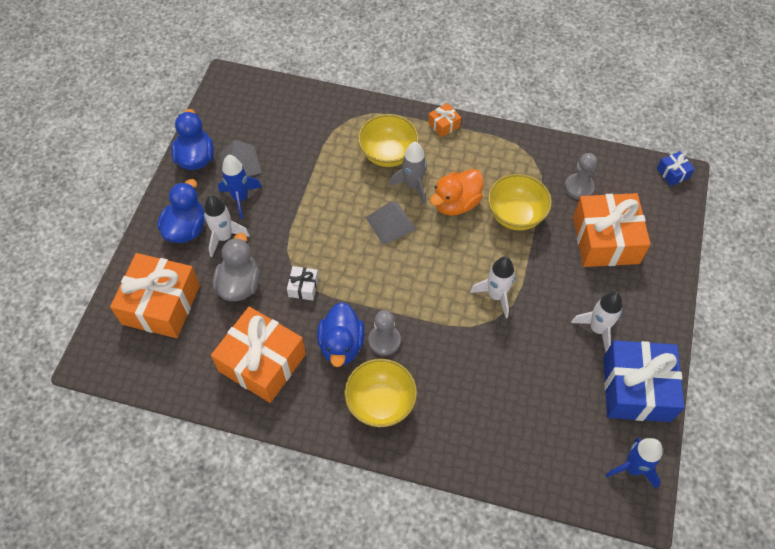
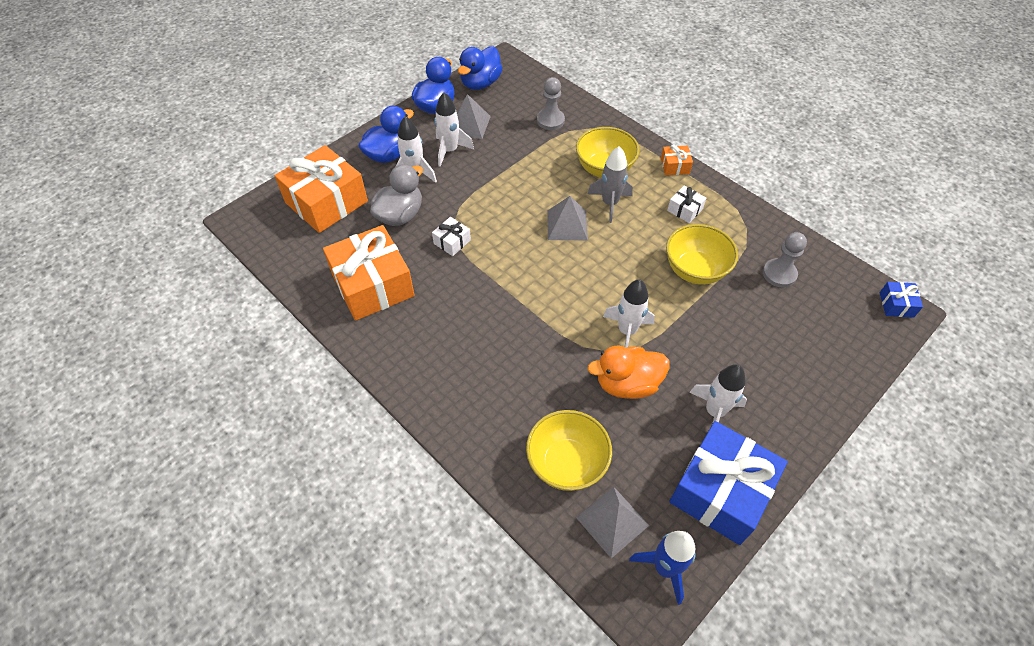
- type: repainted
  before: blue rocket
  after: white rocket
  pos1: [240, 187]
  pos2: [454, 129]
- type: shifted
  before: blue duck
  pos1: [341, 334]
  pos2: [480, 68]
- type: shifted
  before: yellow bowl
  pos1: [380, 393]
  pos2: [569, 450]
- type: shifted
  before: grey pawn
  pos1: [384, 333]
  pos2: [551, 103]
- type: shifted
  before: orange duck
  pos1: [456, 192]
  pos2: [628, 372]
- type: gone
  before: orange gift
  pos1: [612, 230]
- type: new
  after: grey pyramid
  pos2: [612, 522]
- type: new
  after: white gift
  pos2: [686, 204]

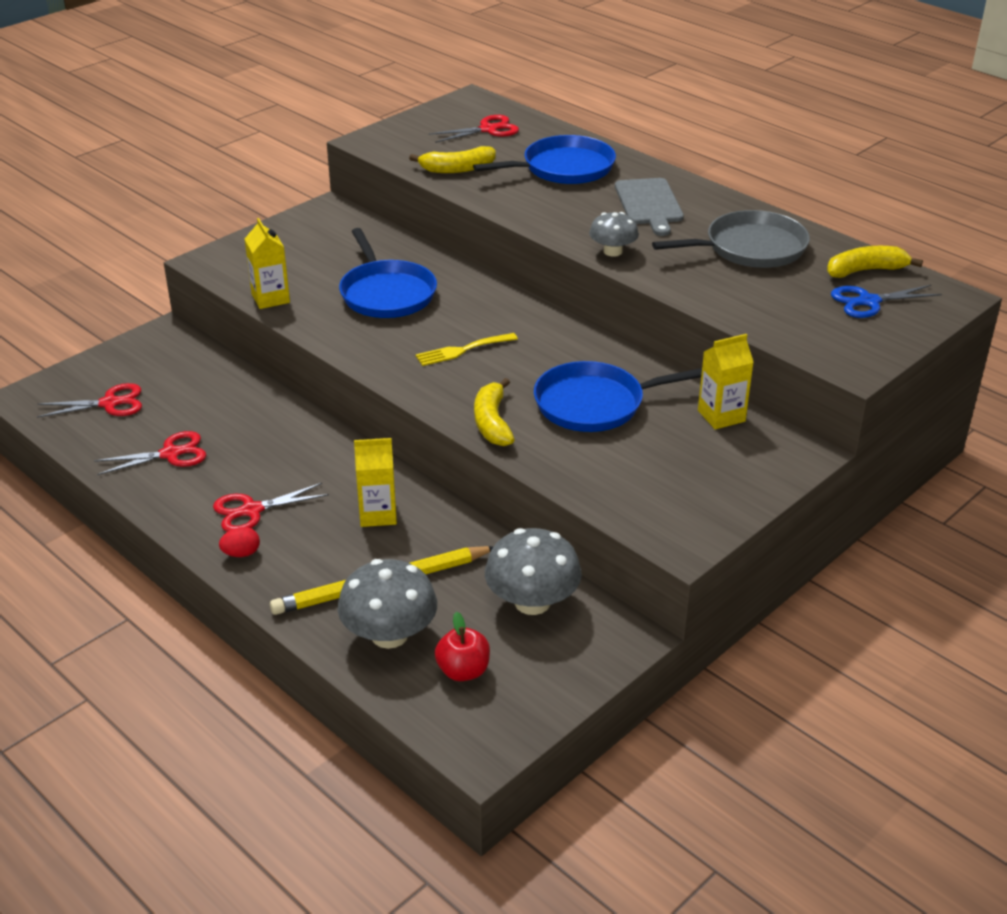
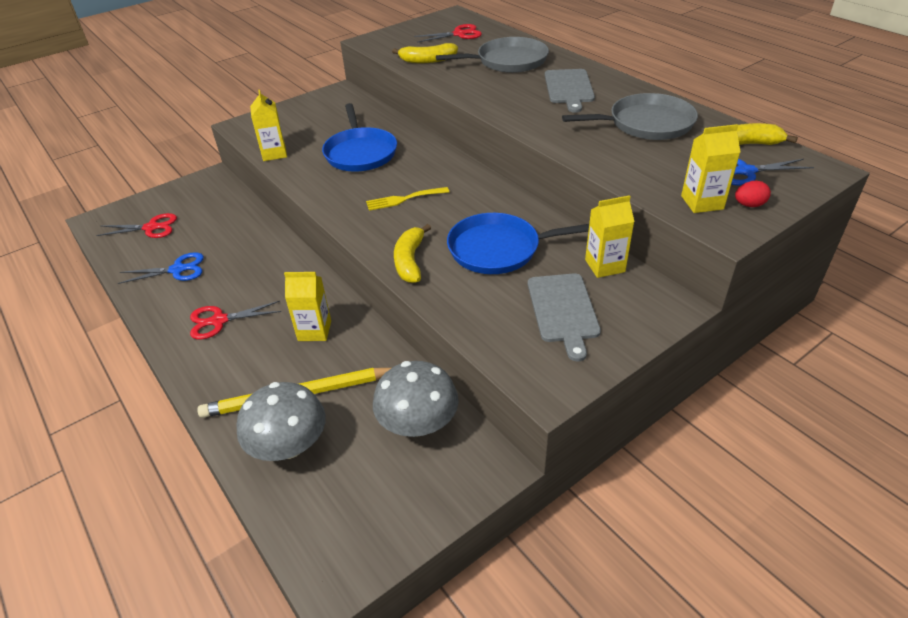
- type: repainted
  before: red scissors
  after: blue scissors
  pos1: [150, 453]
  pos2: [161, 268]
- type: shifted
  before: red egg
  pos1: [239, 542]
  pos2: [753, 194]
- type: gone
  before: red apple
  pos1: [462, 646]
- type: repainted
  before: blue pan
  after: grey pan
  pos1: [544, 159]
  pos2: [492, 55]
- type: gone
  before: grey mushroom
  pos1: [614, 234]
- type: new
  after: grey cutting board
  pos2: [564, 317]
- type: new
  after: yellow carton
  pos2: [710, 168]

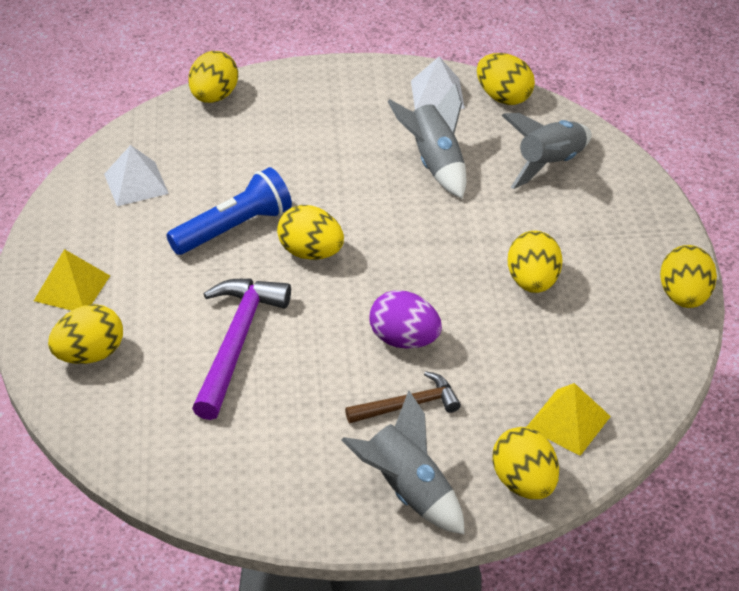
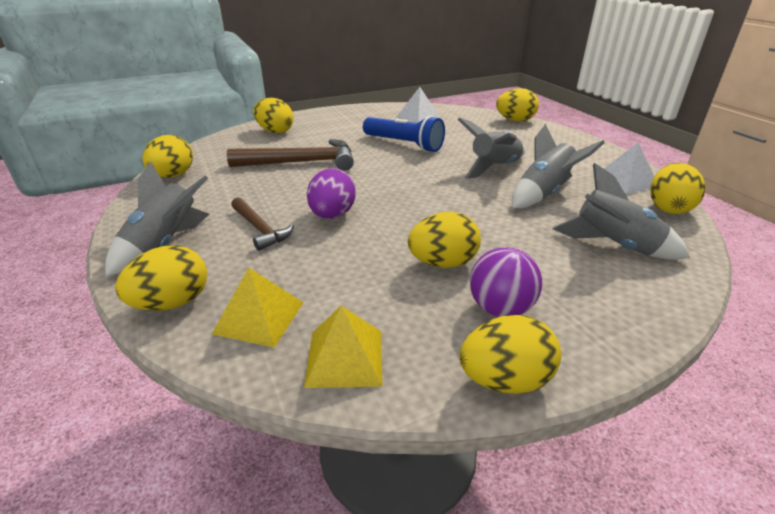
- type: shifted
  before: yellow pyramid
  pos1: [72, 280]
  pos2: [343, 347]
- type: repainted
  before: purple hammer
  after: brown hammer
  pos1: [241, 349]
  pos2: [290, 154]
- type: shifted
  before: yellow egg
  pos1: [310, 232]
  pos2: [168, 156]
- type: new
  after: grey rocket
  pos2: [491, 148]
- type: new
  after: purple ball
  pos2: [506, 282]

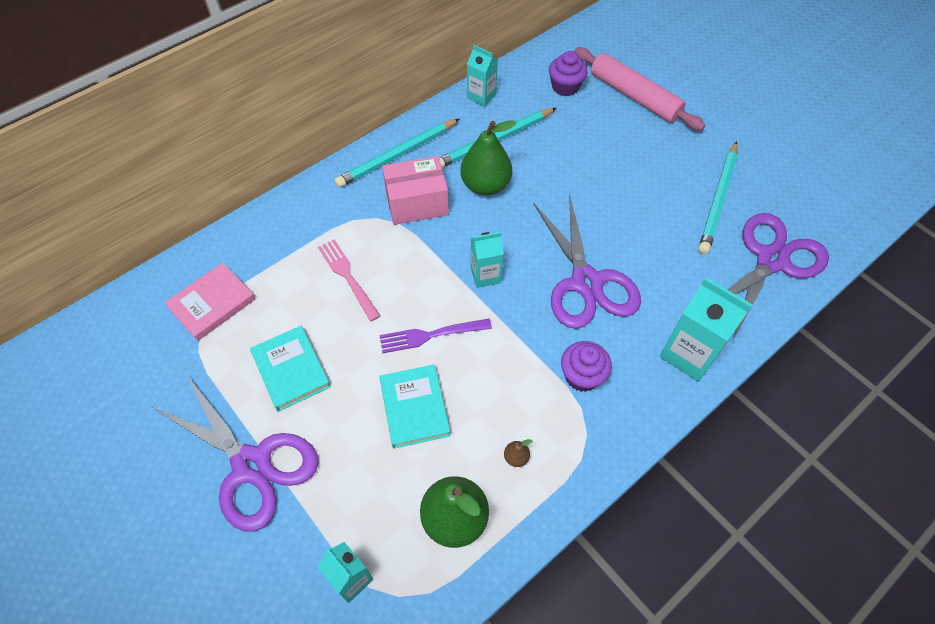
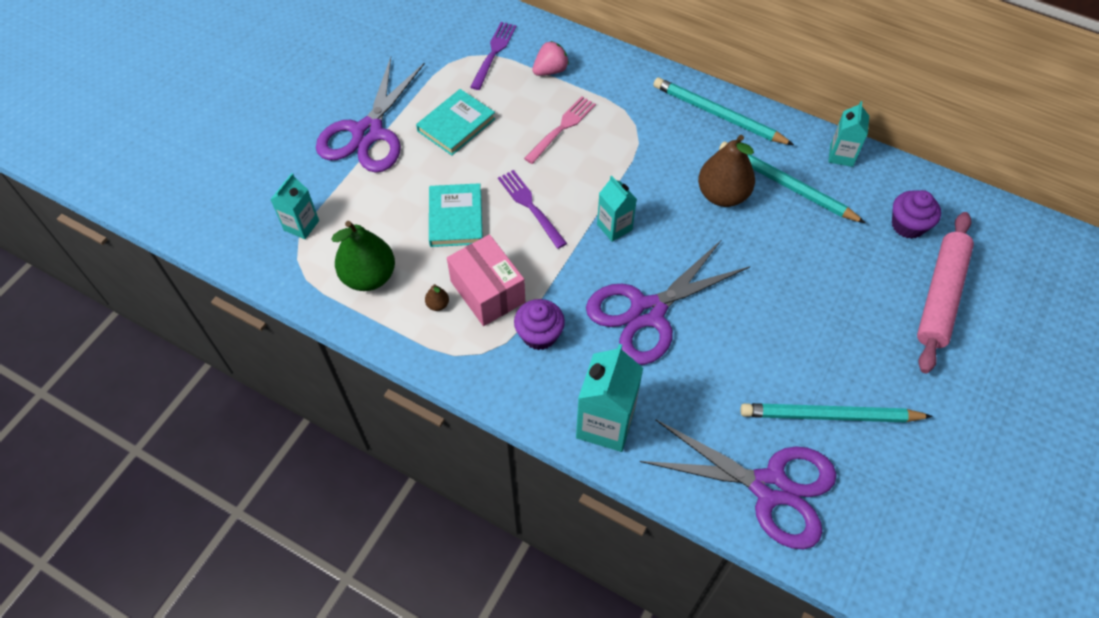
- type: swapped
  before: pink book
  after: purple fork
  pos1: [210, 302]
  pos2: [493, 56]
- type: rotated
  before: turquoise book
  pos1: [415, 406]
  pos2: [456, 215]
  turn: -60
- type: shifted
  before: pink box
  pos1: [415, 190]
  pos2: [486, 280]
- type: repainted
  before: green pear
  after: brown pear
  pos1: [488, 158]
  pos2: [726, 171]
- type: new
  after: pink strawberry
  pos2: [550, 58]

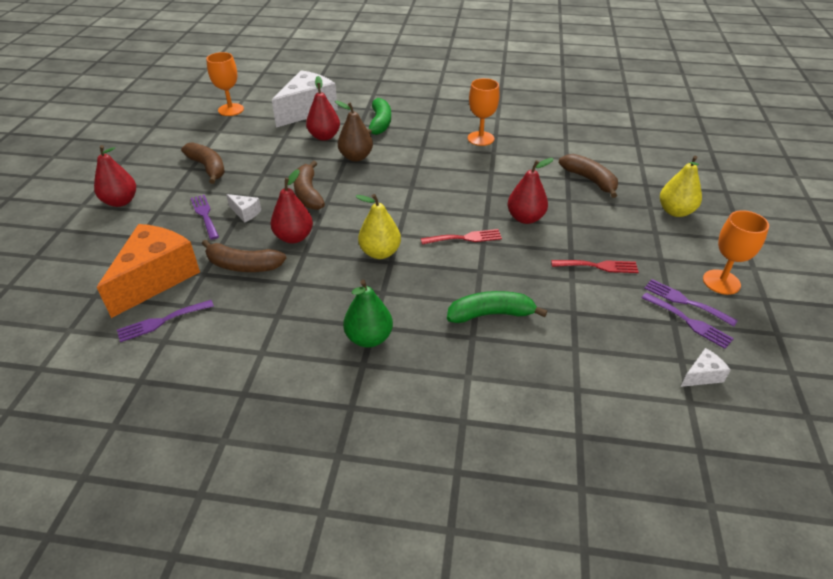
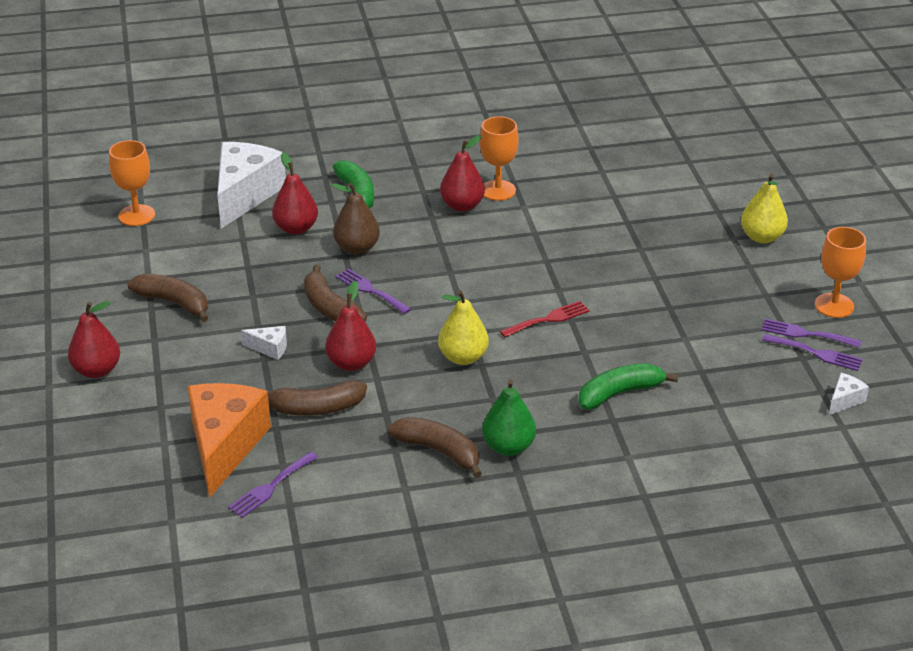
- type: shifted
  before: purple fork
  pos1: [205, 217]
  pos2: [373, 291]
- type: shifted
  before: red pear
  pos1: [531, 191]
  pos2: [462, 173]
- type: gone
  before: red fork
  pos1: [595, 266]
- type: shifted
  before: brown banana
  pos1: [588, 176]
  pos2: [434, 447]

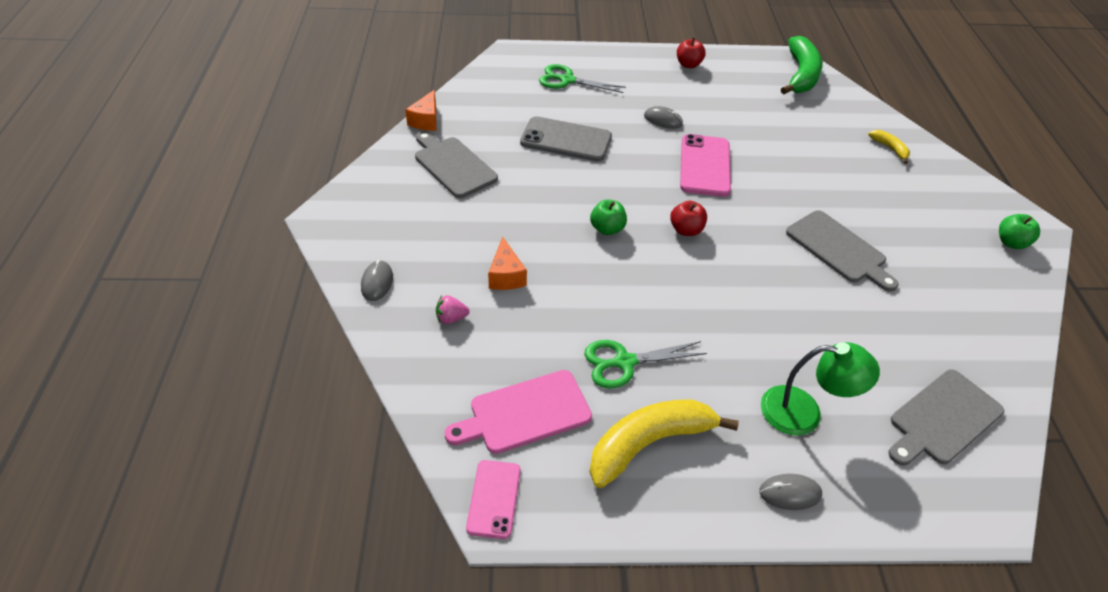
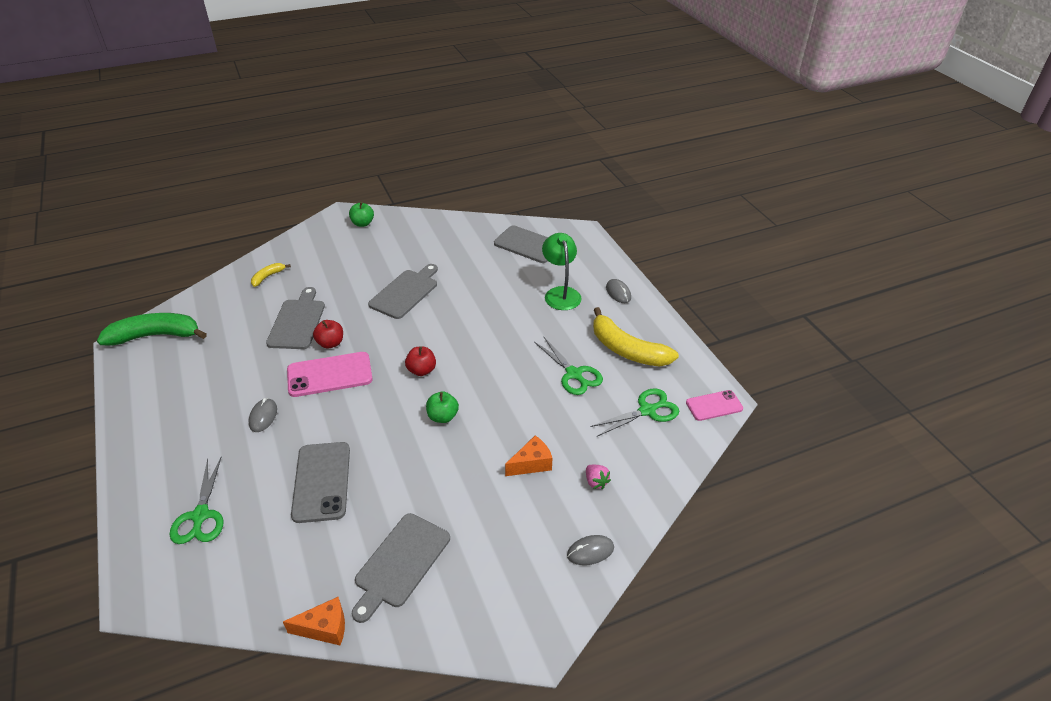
- type: swapped
  before: pink cutting board
  after: green scissors
  pos1: [518, 412]
  pos2: [634, 412]
- type: shifted
  before: red apple
  pos1: [691, 52]
  pos2: [328, 334]
- type: new
  after: grey cutting board
  pos2: [295, 318]

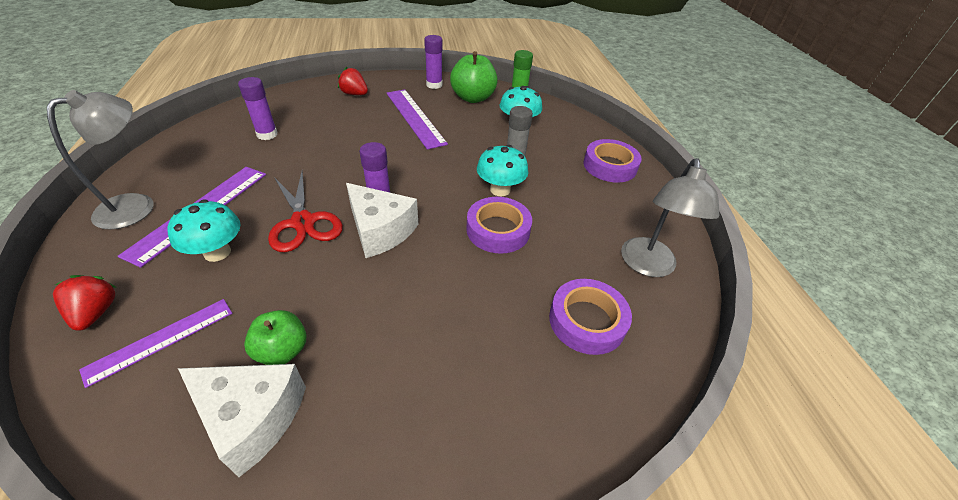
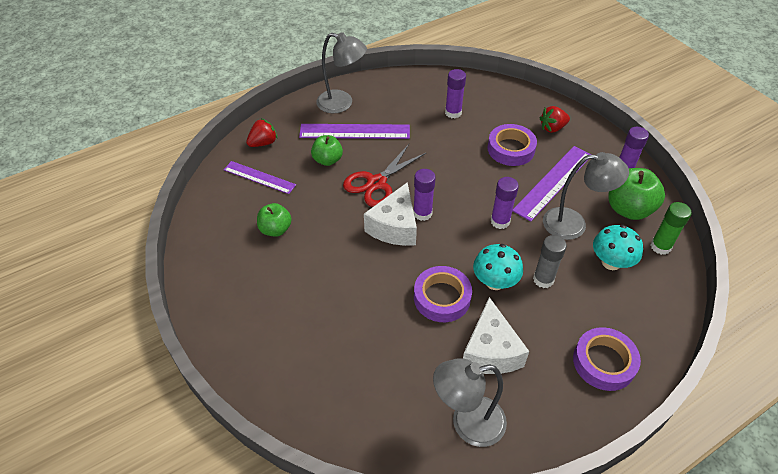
- type: swapped
  before: turquoise mushroom
  after: green apple
  pos1: [203, 231]
  pos2: [327, 150]
- type: shifted
  before: white cheese
  pos1: [242, 420]
  pos2: [496, 335]
- type: rotated
  before: red strawberry
  pos1: [353, 81]
  pos2: [555, 119]
  turn: -120
- type: shifted
  before: purple tape
  pos1: [590, 317]
  pos2: [512, 145]
- type: new
  after: purple glue stick
  pos2: [505, 203]
- type: new
  after: grey lamp
  pos2: [586, 196]

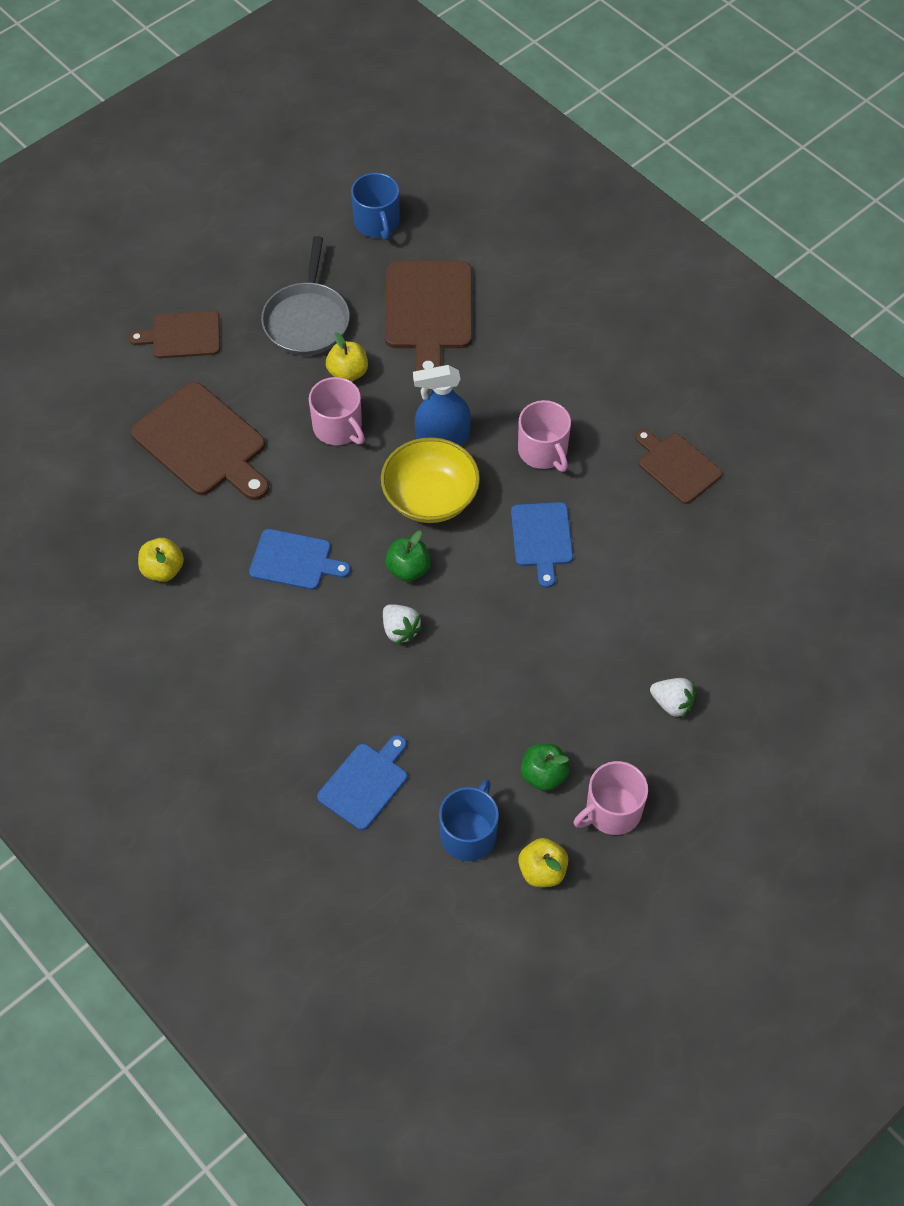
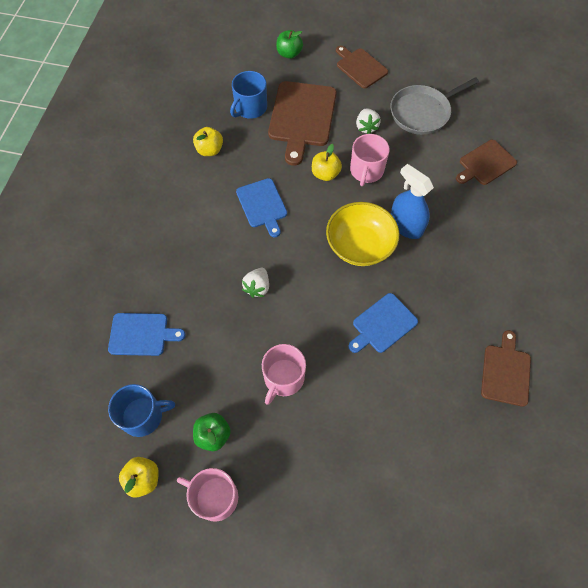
- type: shifted
  before: yellow apple
  pos1: [347, 357]
  pos2: [327, 162]
- type: shifted
  before: blue mug
  pos1: [375, 206]
  pos2: [248, 95]
- type: scaled
  before: brown cutting board
  pos1: [428, 316]
  pos2: [486, 162]
  scale: 0.61
- type: shifted
  before: green apple
  pos1: [408, 556]
  pos2: [289, 44]
- type: shifted
  before: pink mug
  pos1: [544, 436]
  pos2: [284, 374]
- type: shifted
  before: white strawberry
  pos1: [673, 698]
  pos2: [368, 121]

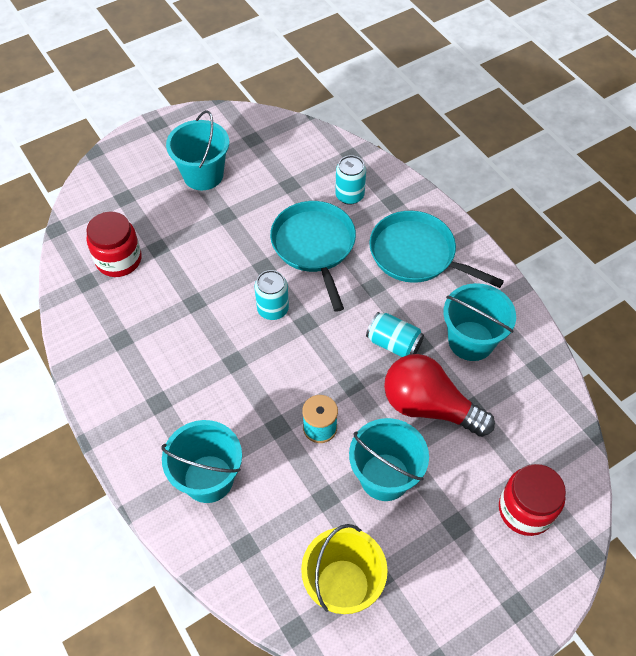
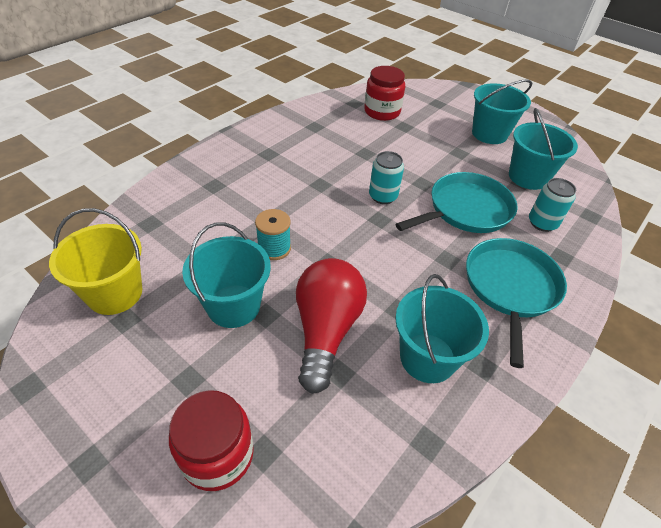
- type: shifted
  before: turquoise bucket
  pos1: [201, 461]
  pos2: [543, 149]
- type: gone
  before: turquoise can
  pos1: [395, 334]

